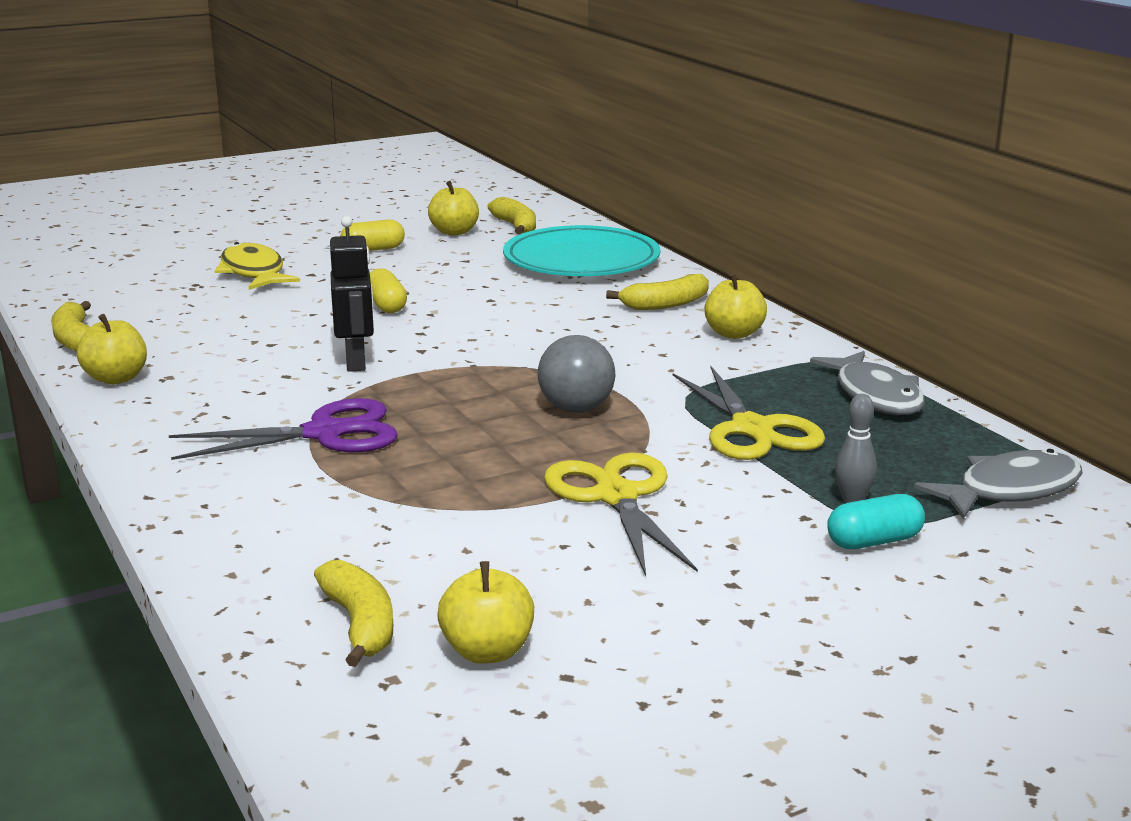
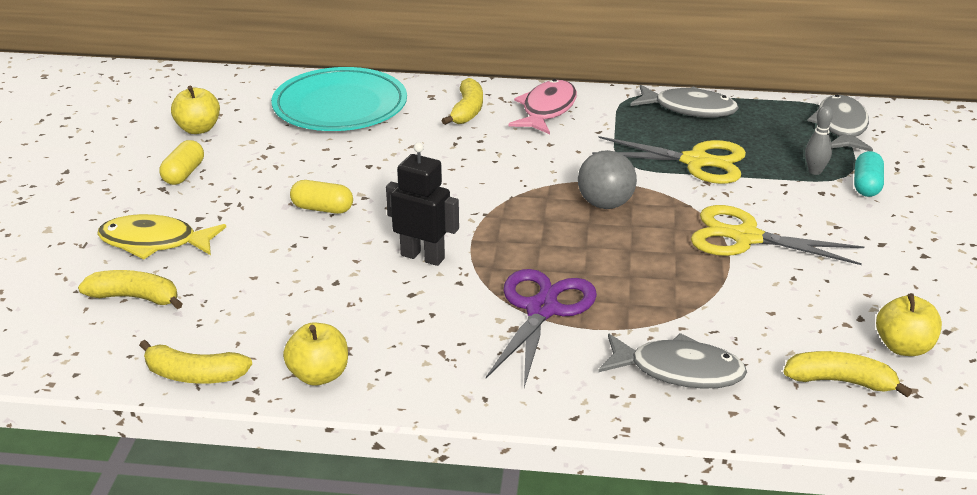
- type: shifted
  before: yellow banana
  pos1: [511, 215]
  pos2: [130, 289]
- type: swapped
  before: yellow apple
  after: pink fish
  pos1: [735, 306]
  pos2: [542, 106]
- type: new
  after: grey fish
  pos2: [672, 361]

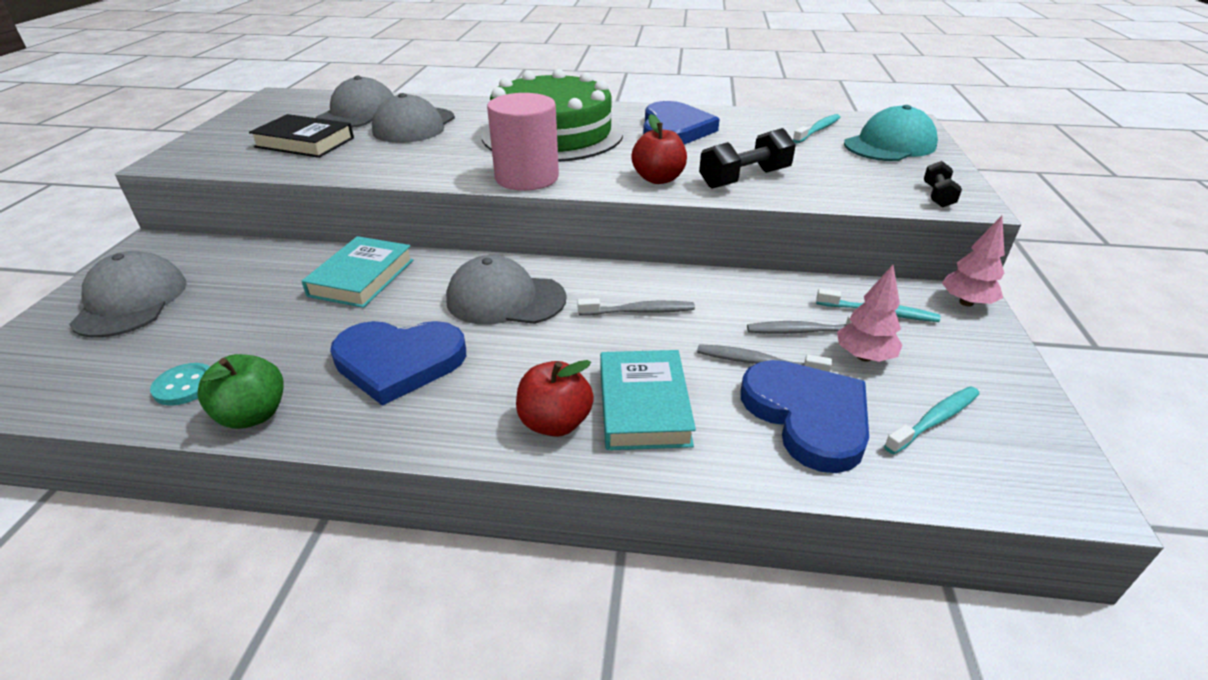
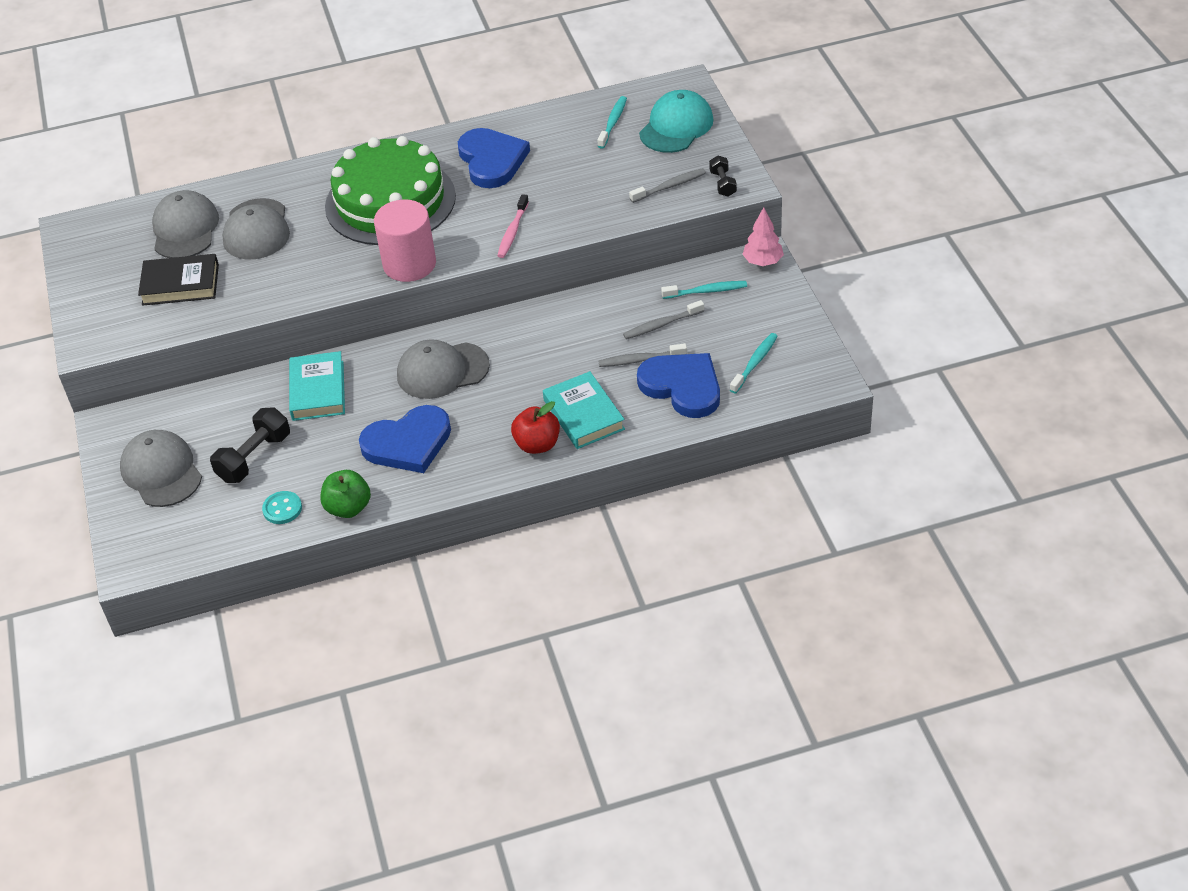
- type: shifted
  before: grey toothbrush
  pos1: [636, 307]
  pos2: [667, 185]
- type: swapped
  before: red apple
  after: pink toothbrush
  pos1: [659, 149]
  pos2: [513, 226]
- type: shifted
  before: black dumbbell
  pos1: [747, 158]
  pos2: [250, 445]
- type: gone
  before: pink tree
  pos1: [869, 313]

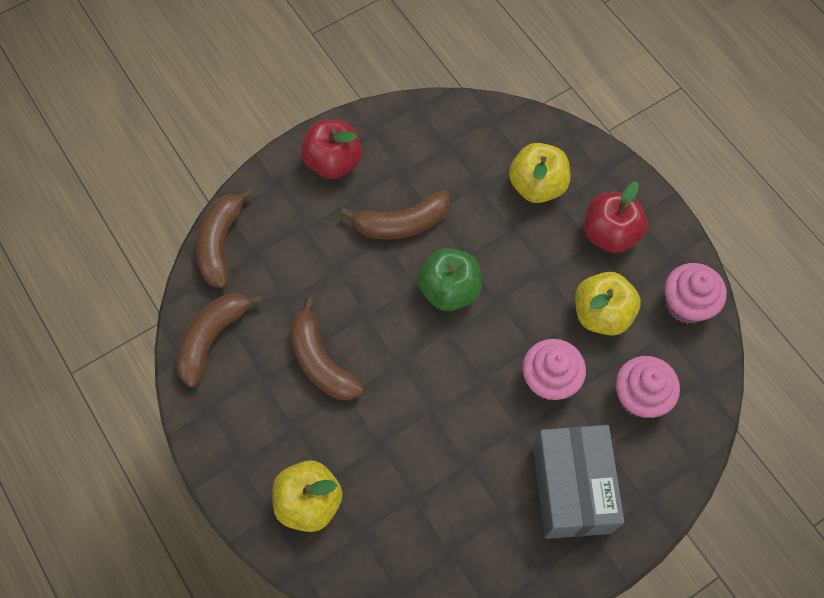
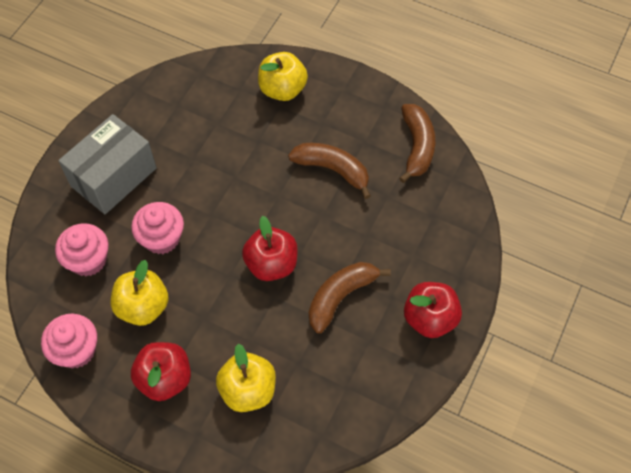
- type: gone
  before: brown banana
  pos1: [225, 238]
- type: repainted
  before: green apple
  after: red apple
  pos1: [450, 279]
  pos2: [270, 248]
- type: rotated
  before: grey box
  pos1: [578, 482]
  pos2: [107, 164]
  turn: 75

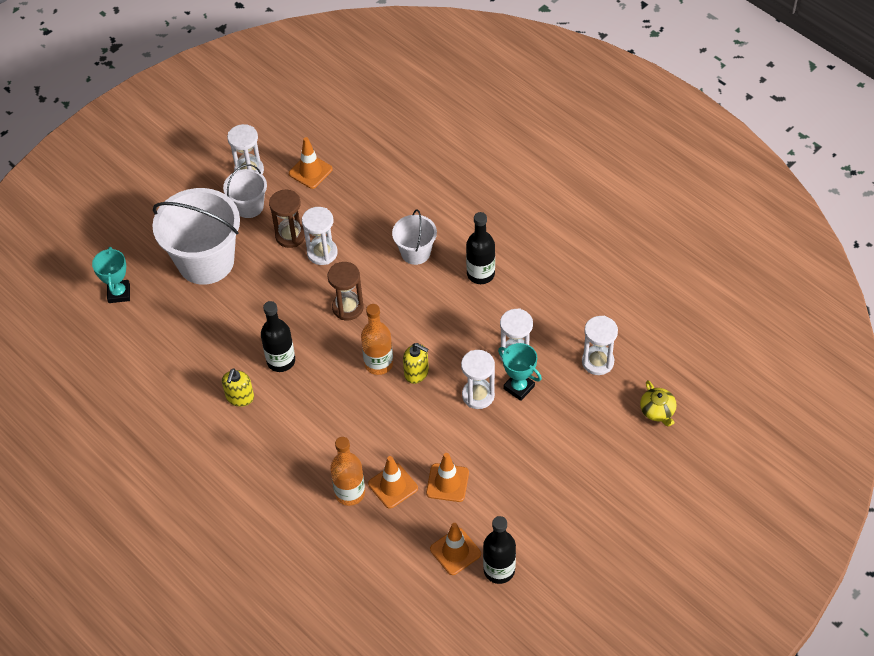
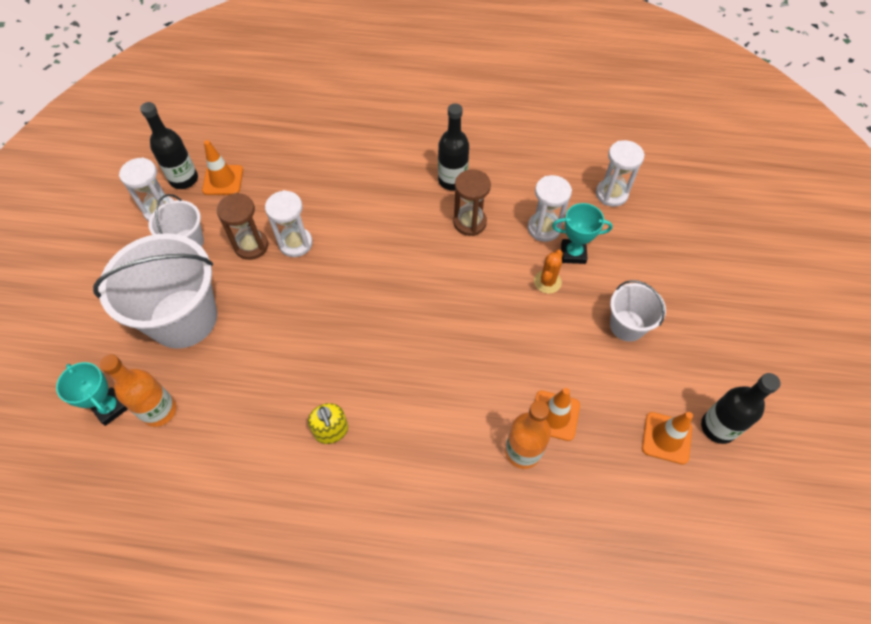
- type: shifted
  before: black bottle
  pos1: [278, 336]
  pos2: [169, 145]
- type: shifted
  before: brown hourglass
  pos1: [345, 291]
  pos2: [472, 202]
- type: shifted
  before: orange bottle
  pos1: [377, 339]
  pos2: [137, 390]
- type: shifted
  before: white bucket
  pos1: [414, 237]
  pos2: [638, 311]
- type: gone
  before: yellow soap dispenser
  pos1: [416, 363]
- type: gone
  before: orange traffic cone
  pos1: [447, 477]
- type: swapped
  before: white hourglass
  after: orange cactus
  pos1: [478, 379]
  pos2: [548, 271]
- type: gone
  before: yellow teapot
  pos1: [658, 403]

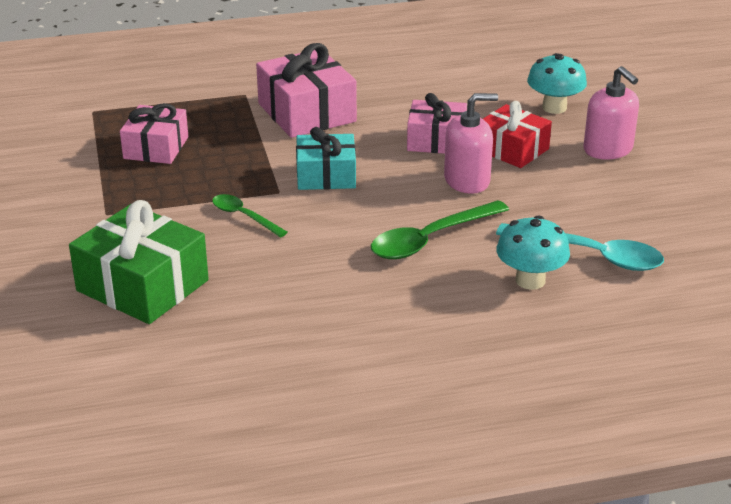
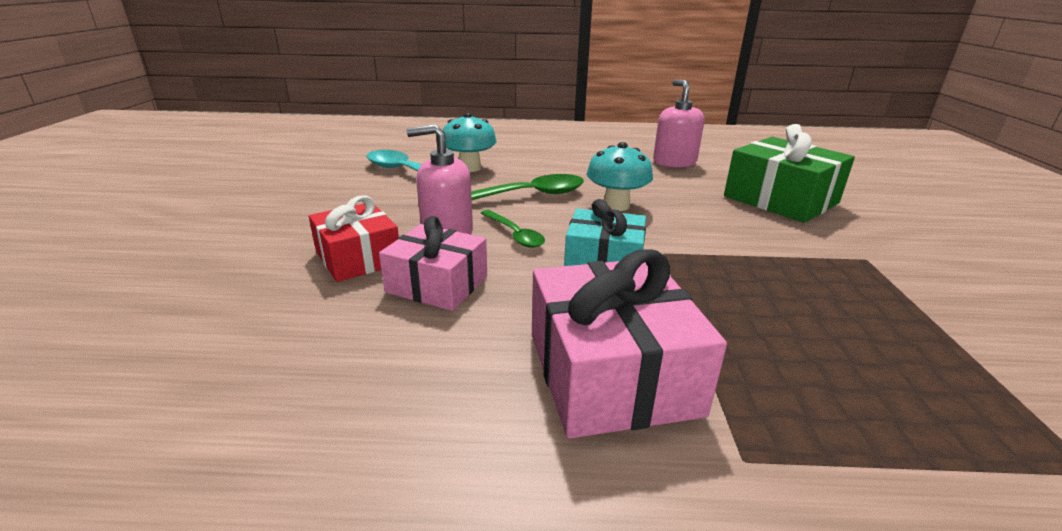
- type: gone
  before: pink gift
  pos1: [154, 133]
- type: shifted
  before: green spoon
  pos1: [250, 216]
  pos2: [513, 229]
- type: shifted
  before: turquoise mushroom
  pos1: [557, 83]
  pos2: [620, 176]
- type: shifted
  before: pink soap dispenser
  pos1: [611, 113]
  pos2: [678, 124]

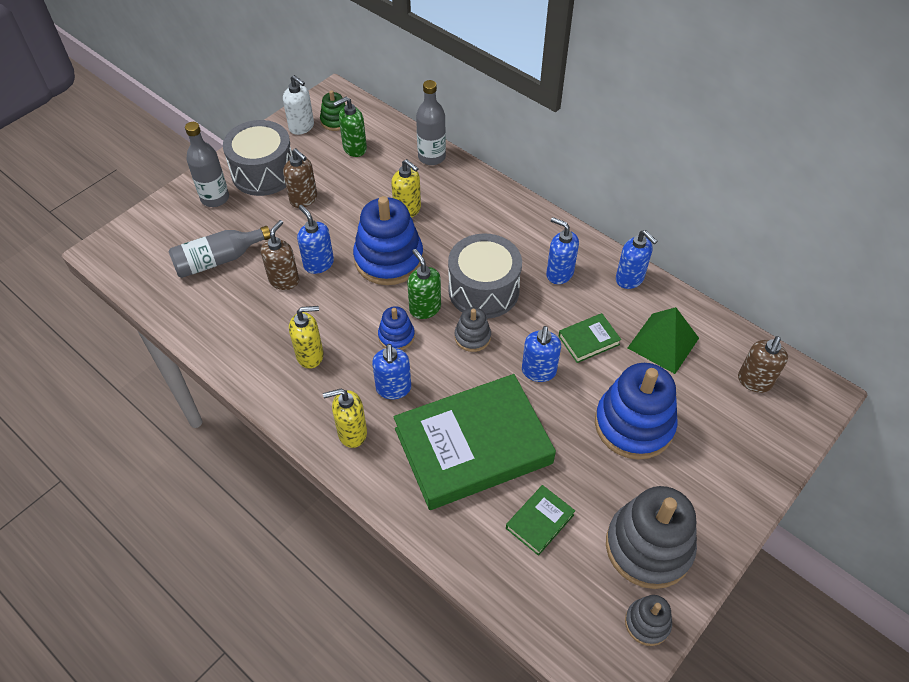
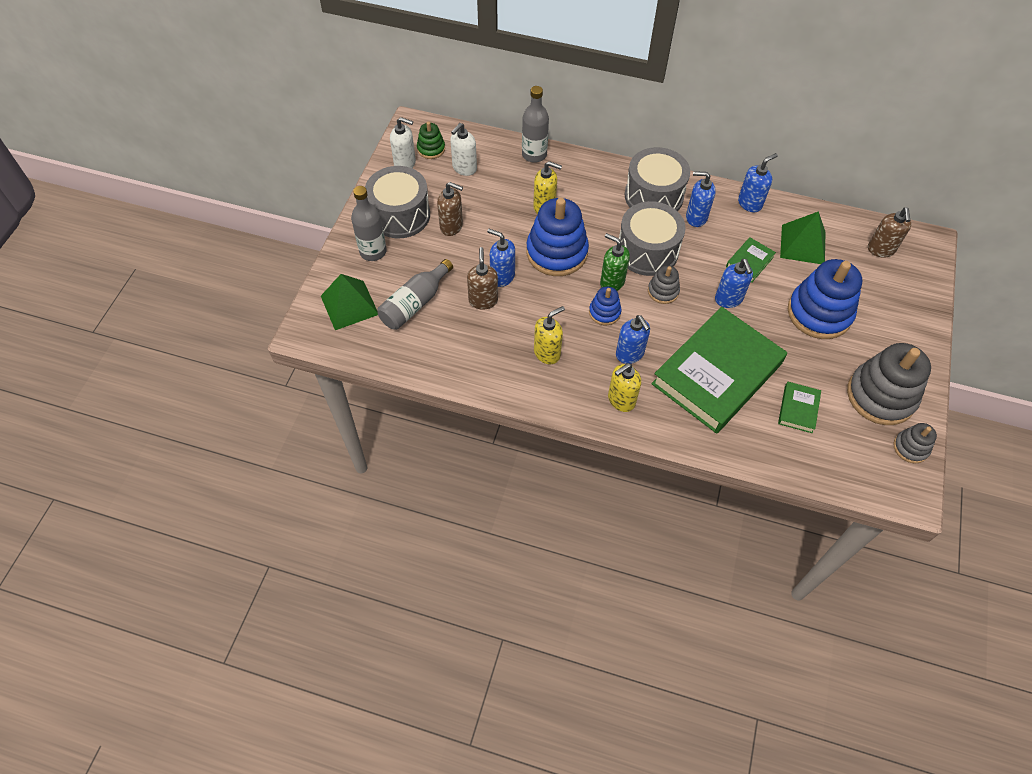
- type: repainted
  before: green soap dispenser
  after: white soap dispenser
  pos1: [350, 127]
  pos2: [463, 149]
- type: rotated
  before: blue soap dispenser
  pos1: [637, 259]
  pos2: [758, 182]
  turn: -60
- type: new
  after: green pyramid
  pos2: [349, 302]
- type: new
  after: grey drum
  pos2: [657, 179]

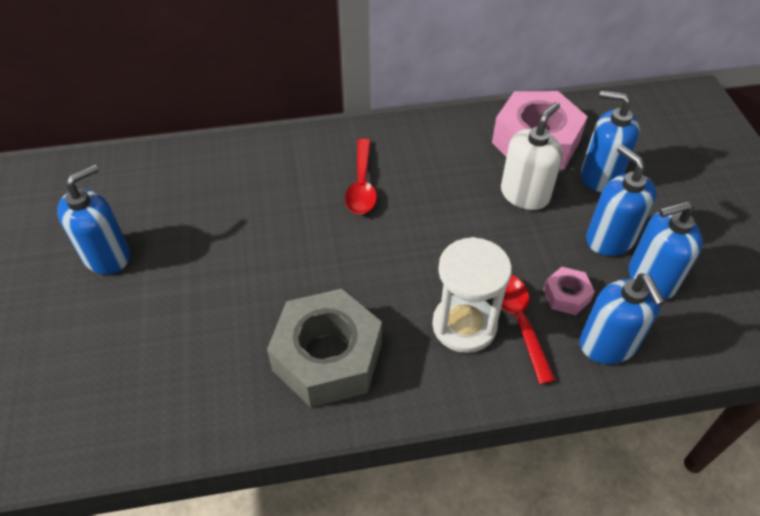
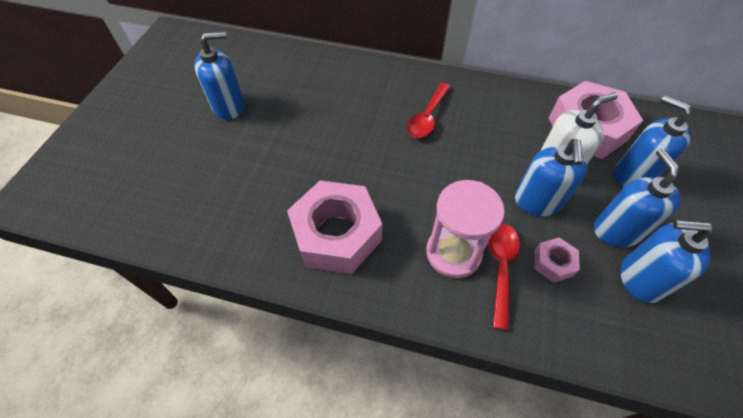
- type: repainted
  before: grey nut
  after: pink nut
  pos1: [324, 348]
  pos2: [334, 227]
- type: repainted
  before: white hourglass
  after: pink hourglass
  pos1: [472, 295]
  pos2: [465, 229]
- type: shifted
  before: blue soap dispenser
  pos1: [622, 318]
  pos2: [551, 177]

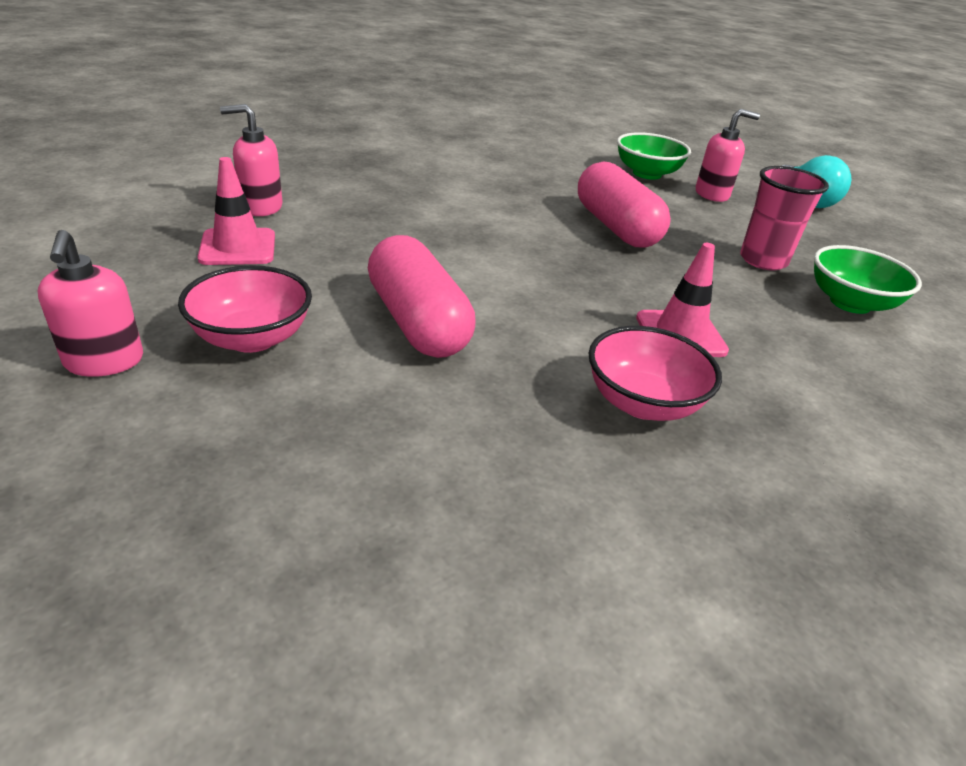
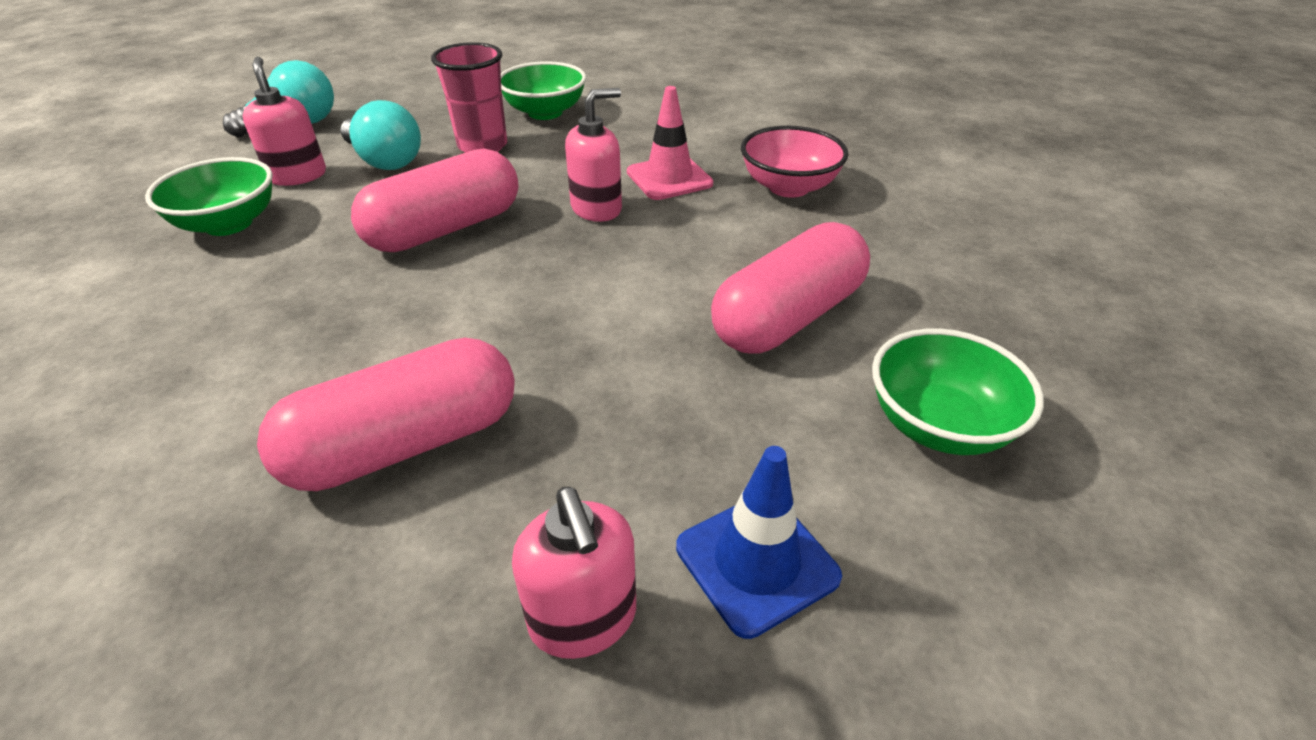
- type: shifted
  before: pink soap dispenser
  pos1: [90, 303]
  pos2: [593, 155]
- type: repainted
  before: pink bowl
  after: green bowl
  pos1: [245, 309]
  pos2: [958, 391]
- type: repainted
  before: pink traffic cone
  after: blue traffic cone
  pos1: [236, 211]
  pos2: [759, 542]
- type: new
  after: pink capsule
  pos2: [386, 414]
- type: new
  after: turquoise light bulb
  pos2: [380, 135]

